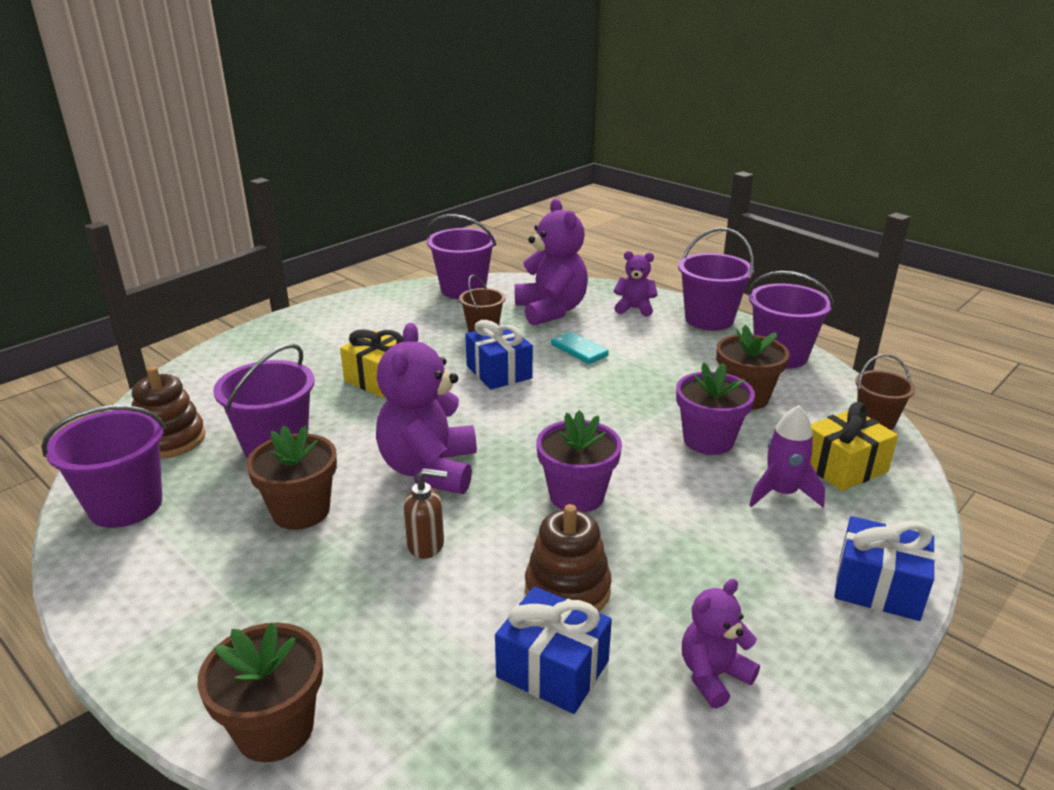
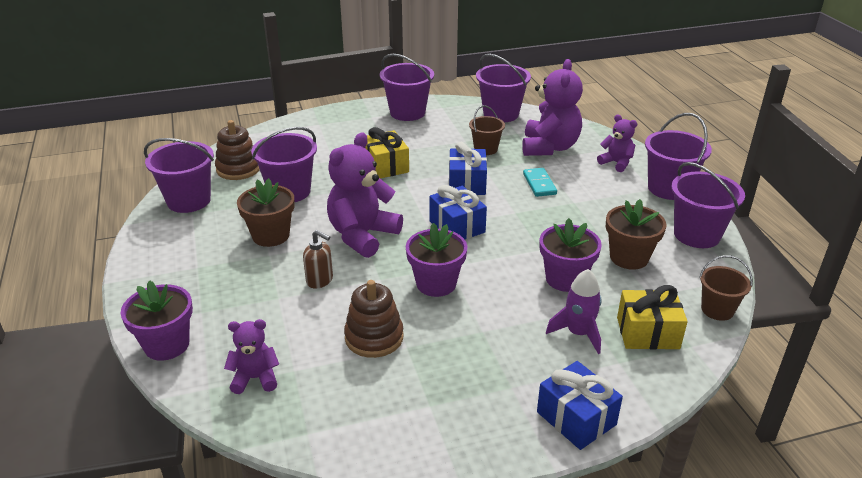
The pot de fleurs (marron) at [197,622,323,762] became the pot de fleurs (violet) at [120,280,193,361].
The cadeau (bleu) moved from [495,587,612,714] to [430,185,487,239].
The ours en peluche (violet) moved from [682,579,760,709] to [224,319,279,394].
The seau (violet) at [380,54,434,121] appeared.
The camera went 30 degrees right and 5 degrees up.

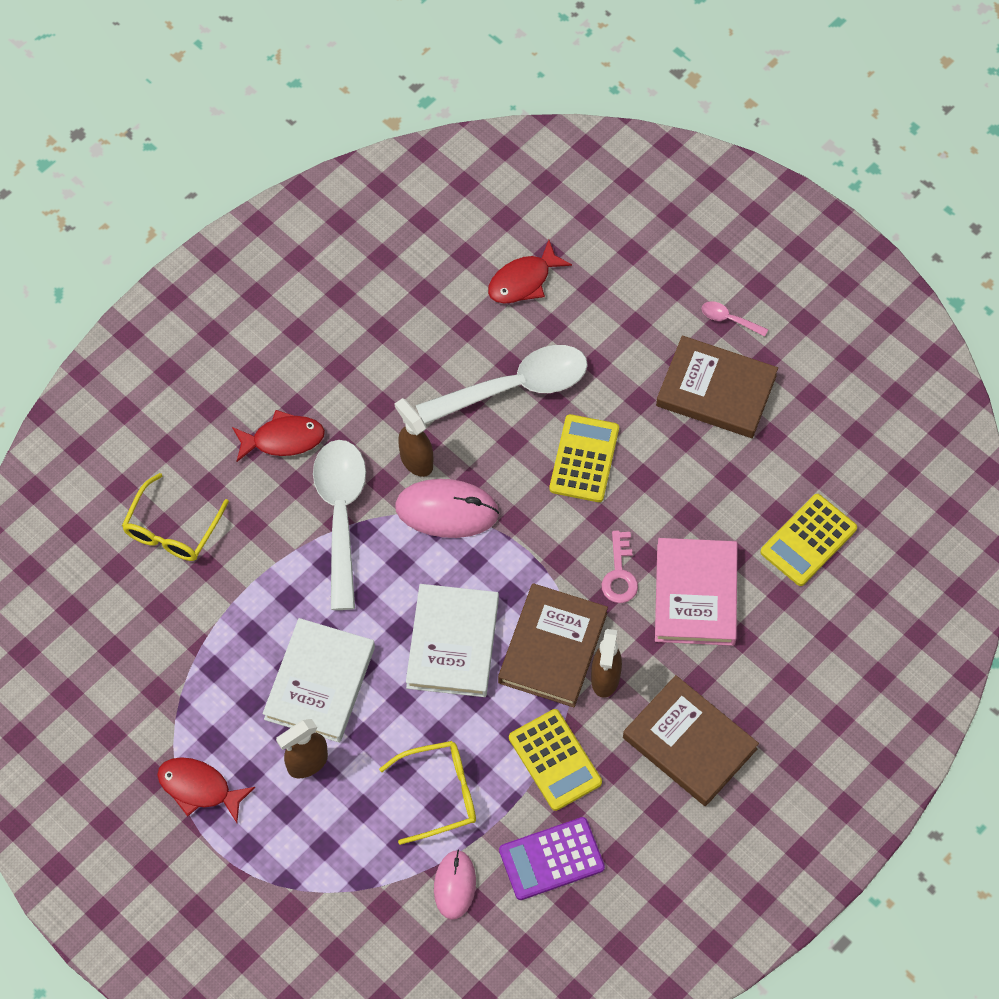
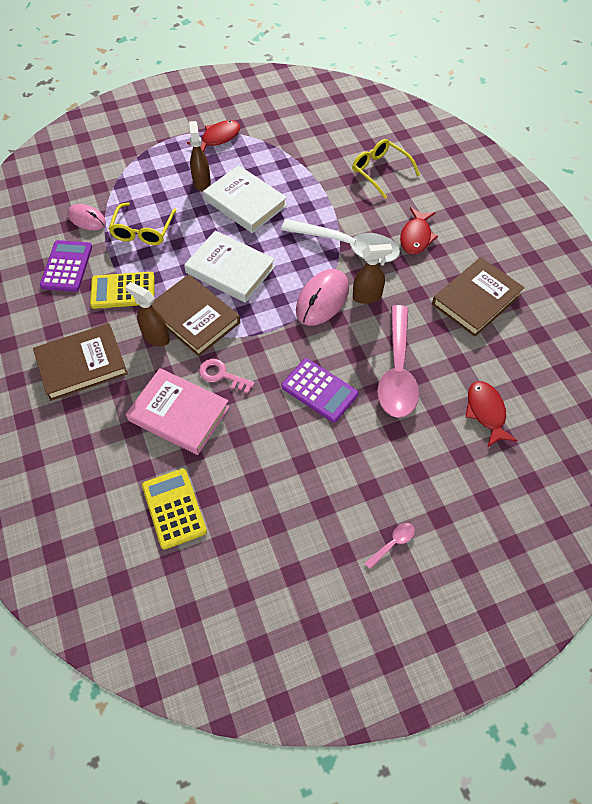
The cuillère (blanc) at [416,345,588,424] became the cuillère (rose) at [377,305,419,418].
The calculatrice (jaune) at [549,414,619,502] became the calculatrice (violet) at [281,358,359,422].
The livre (marron) moved from [656,336,778,438] to [432,257,525,337].
The camera went 115 degrees right and 5 degrees down.

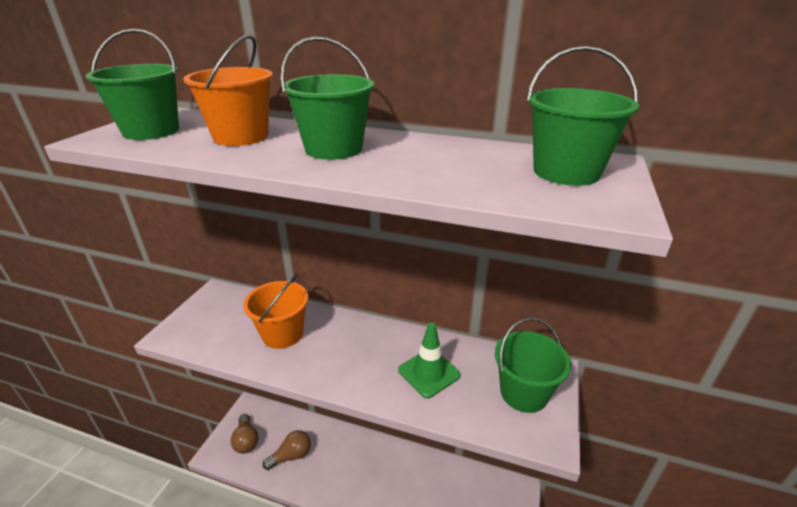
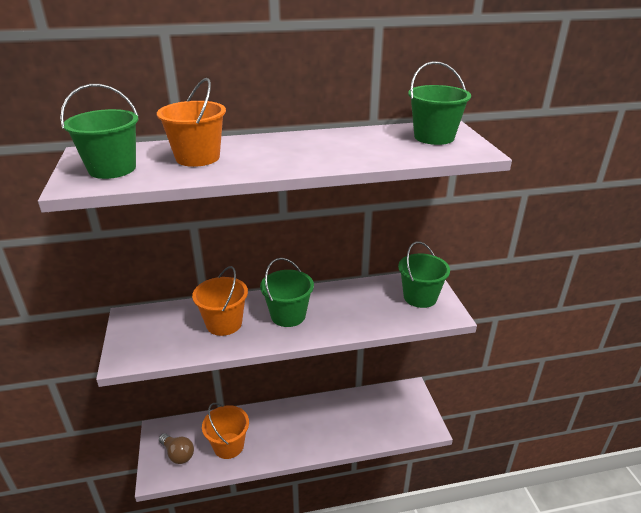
The ampoule (marron) at [263,430,311,470] was replaced by the seau (orange) at [202,403,249,459].
The seau (vert) moved from [280,36,374,160] to [260,258,314,327].
The cône de chantier (vert) at [398,322,461,398] disappeared.
The camera went 30 degrees left and 0 degrees up.

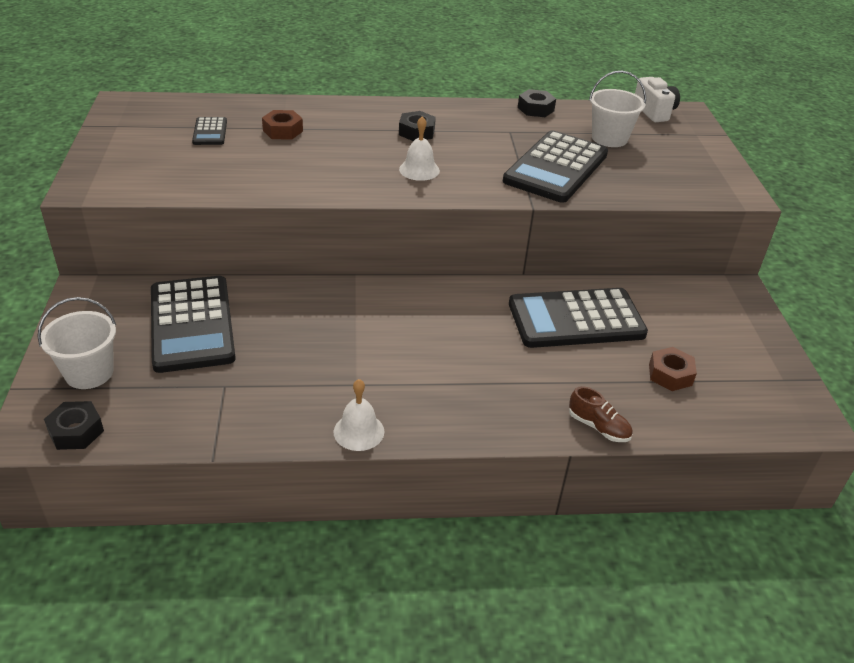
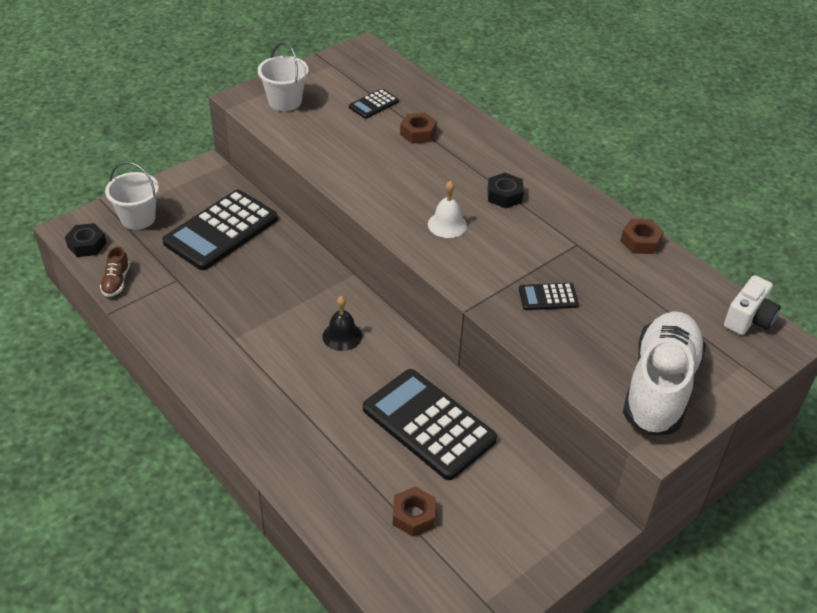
The cloche (blanc) at [334,379,384,451] disappeared.
The calculatrice (noir) at [503,130,608,203] changed to 0.46 times the size.
The écrou (noir) at [518,89,556,117] became the écrou (marron) at [620,219,664,254].
The chaussure (marron) moved from [569,386,633,442] to [100,246,130,297].
The seau (blanc) moved from [589,70,646,147] to [258,42,308,111].
The cloche (noir) at [322,296,362,351] appeared.
The chaussure (blanc) at [623,311,706,436] appeared.
The camera went 55 degrees right and 5 degrees up.

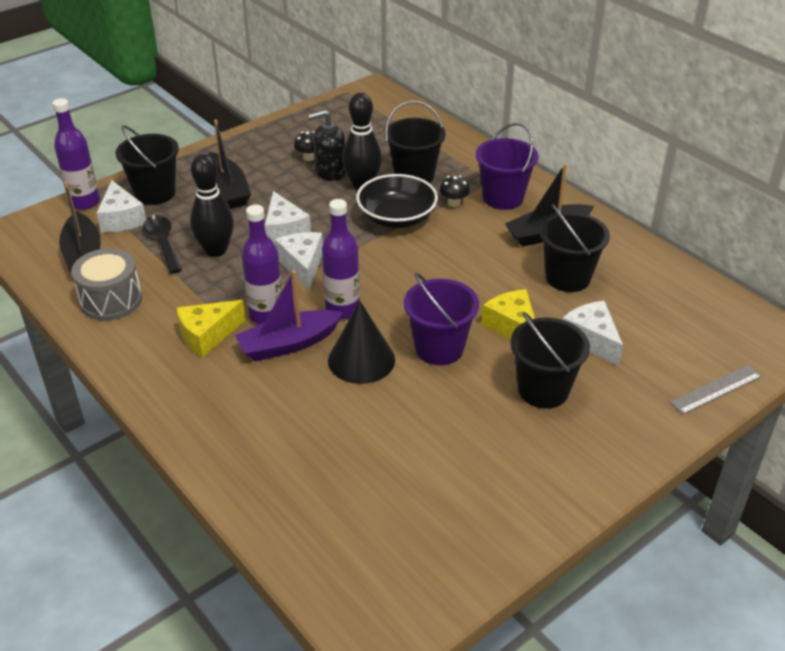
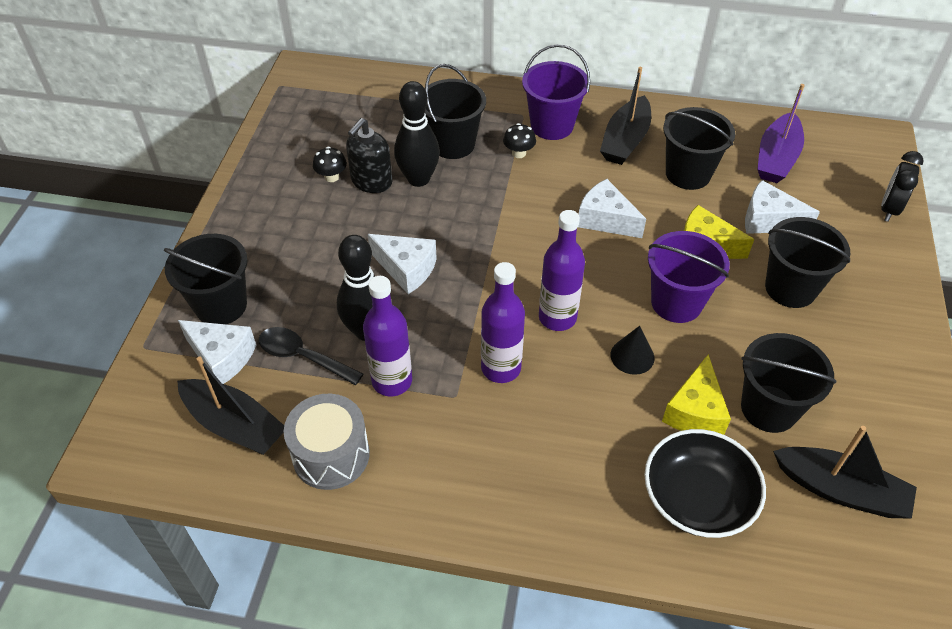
The bouteille (violet) moved from [52,98,100,210] to [363,276,412,397].
The fromage (jaune) moved from [177,300,246,358] to [662,354,731,435].
The bateau (noir) moved from [208,119,251,208] to [773,426,917,519].
The bateau (violet) moved from [235,270,343,361] to [757,84,805,183].
The fromage (blanc) moved from [275,232,323,290] to [578,179,646,238].
The cône (noir) at [328,301,395,384] changed to 0.60 times the size.
The bol (noir) moved from [356,174,438,228] to [644,429,766,538].
The règle (gris) at [670,365,762,415] was replaced by the réveil (noir) at [881,151,924,222].
The seau (noir) at [741,333,836,433] appeared.
The camera went 40 degrees left and 10 degrees up.

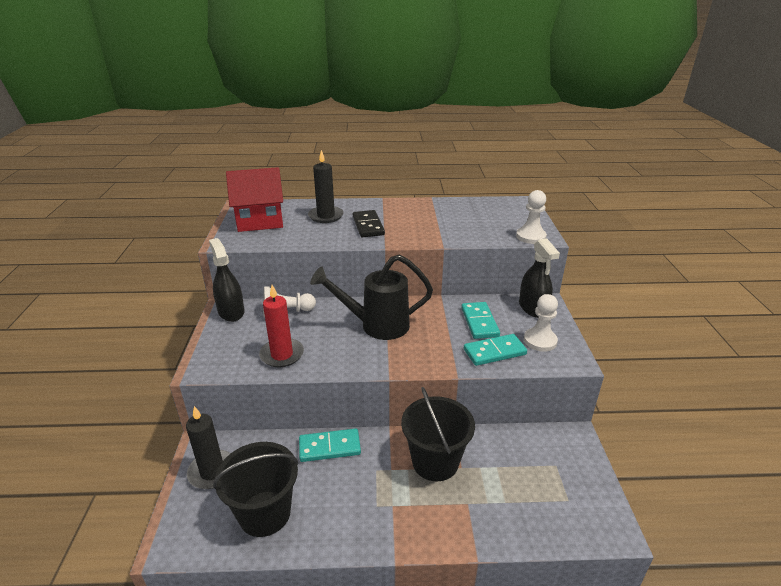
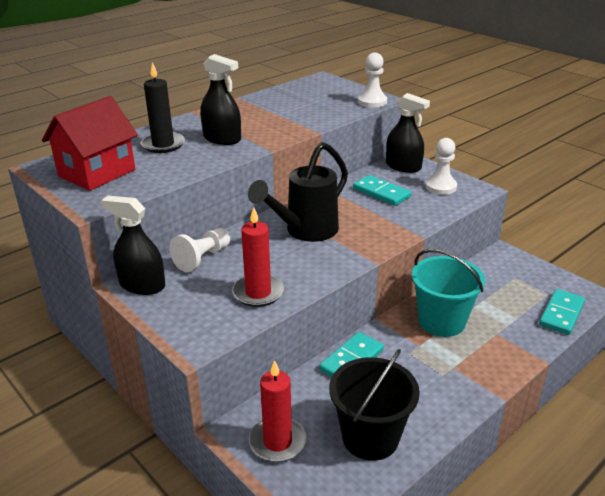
The bougie (noir) at [186,406,231,489] became the bougie (rouge) at [249,360,307,462].
The domino (noir) at [353,210,385,237] was replaced by the vaporisateur (noir) at [200,54,241,145].
The seau (noir) at [401,387,475,481] became the seau (turquoise) at [412,249,485,337].
The domino (turquoise) moved from [464,334,527,366] to [539,289,585,335].
The camera went 40 degrees left and 0 degrees up.

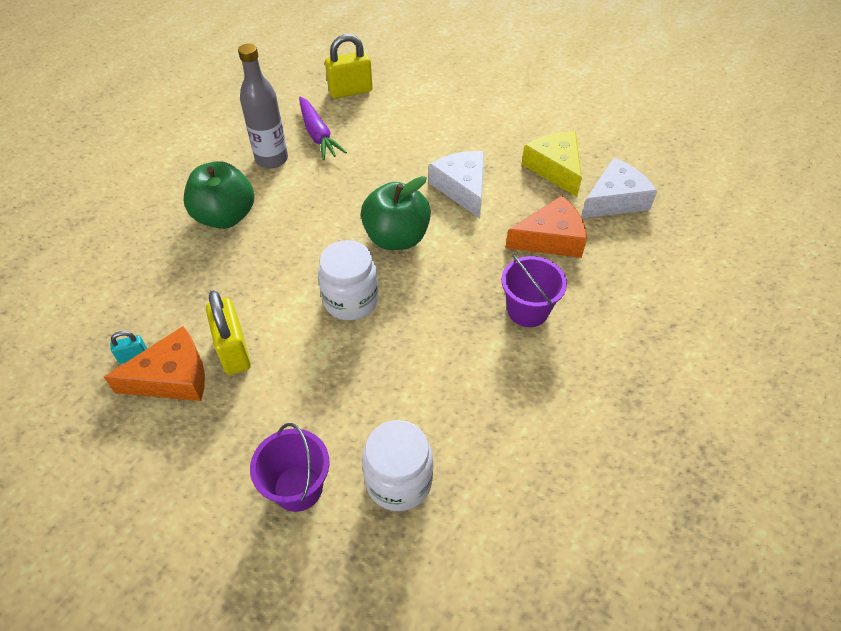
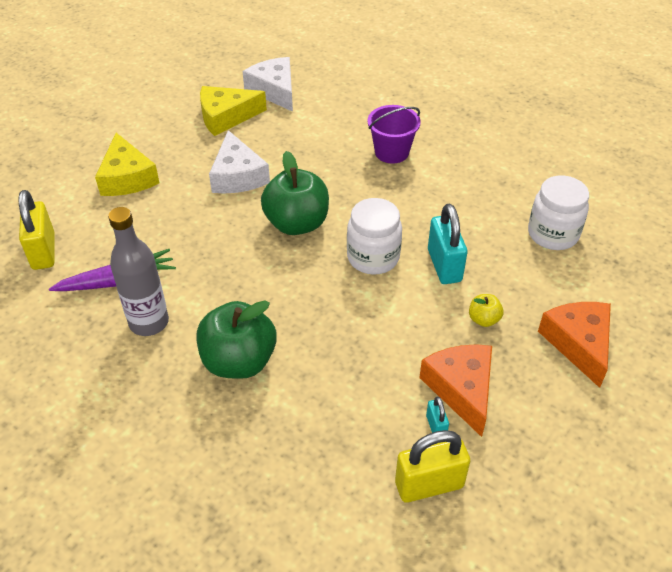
The cadenas (jaune) moved from [206,291,251,375] to [395,430,470,503].
The seau (violet) at [250,423,330,512] disappeared.
The fromage (blanc) at [429,151,484,218] turned 90 degrees counterclockwise.
The fromage (orange) moved from [505,196,587,258] to [538,302,611,388].
The fromage (jaune) at [95,133,160,196] appeared.
The cadenas (turquoise) at [428,204,467,284] appeared.
The pomme (jaune) at [469,294,504,327] appeared.
The camera went 85 degrees left and 5 degrees down.

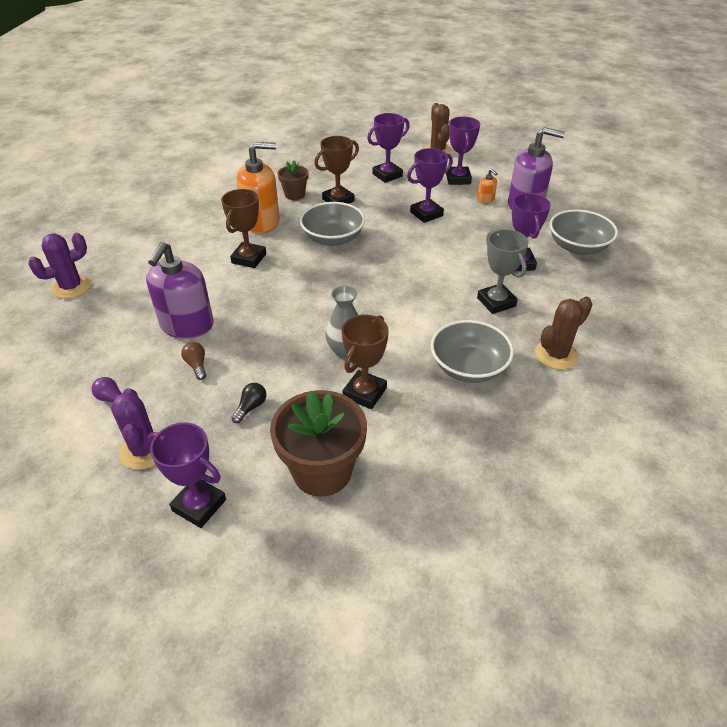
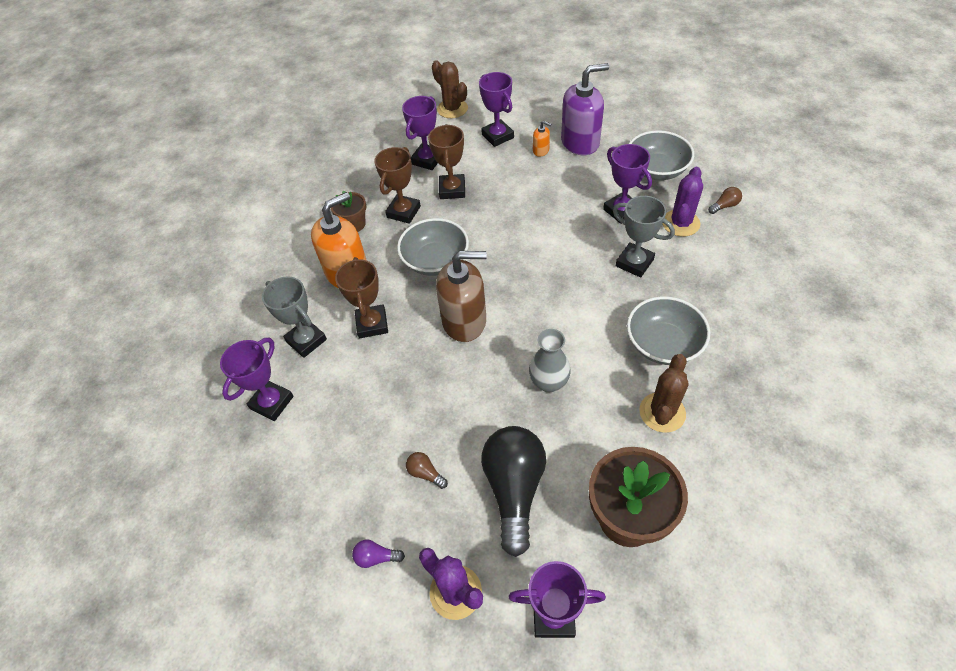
The cactus (violet) moved from [28,233,91,299] to [663,166,703,237].
The distributeur de savon (violet) at [146,242,214,339] disappeared.
The ampoule (noir) at [231,383,266,423] changed to 2.49 times the size.
The trophée (marron) moved from [342,314,389,409] to [428,124,465,199].
The trophée (violet) moved from [407,148,453,223] to [220,338,294,421].
The cactus (marron) moved from [535,297,593,370] to [639,354,688,433].
The trophée (gris) at [262,276,327,358] appeared.
The distributeur de savon (marron) at [436,251,487,342] appeared.
The ampoule (marron) at [708,187,742,214] appeared.
The camera went 25 degrees left and 10 degrees up.

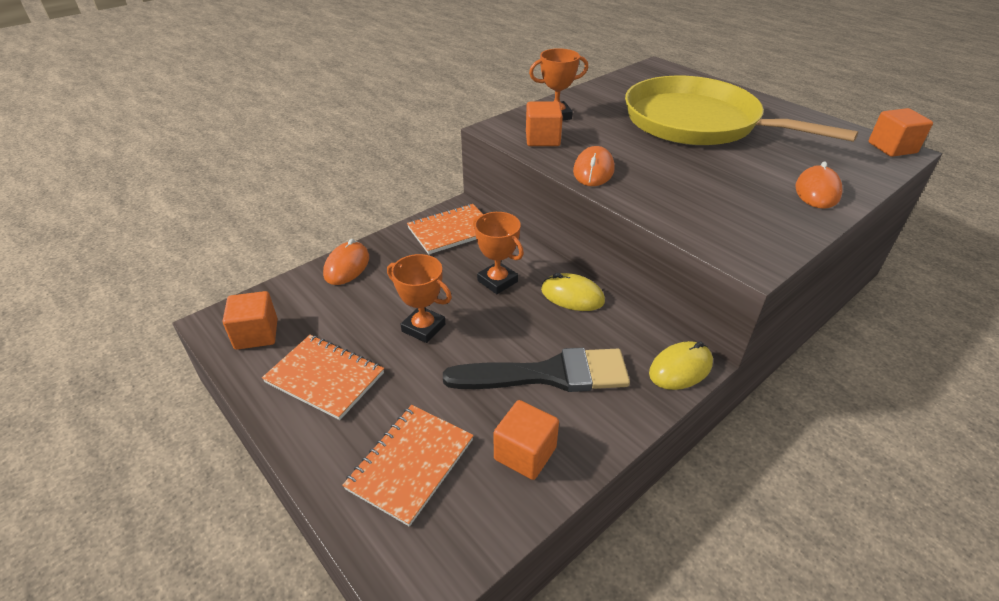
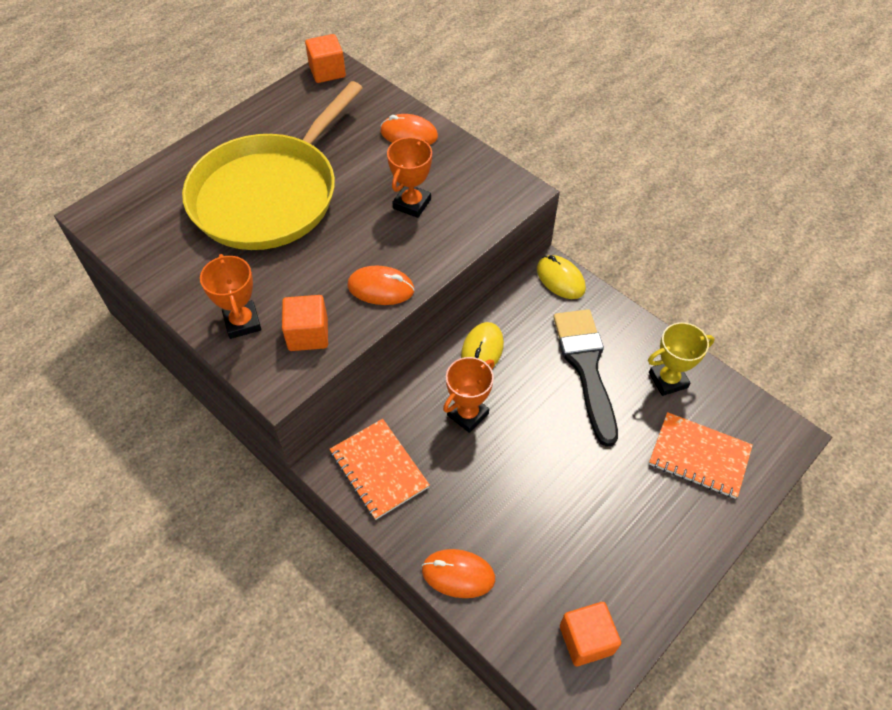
The carnet (orange) at [262,335,384,420] disappeared.
The trophée (orange) moved from [387,254,452,343] to [387,137,432,218].
The cube (orange) at [494,400,559,480] was replaced by the trophée (jaune) at [648,322,715,396].
The camera went 95 degrees left and 15 degrees up.

